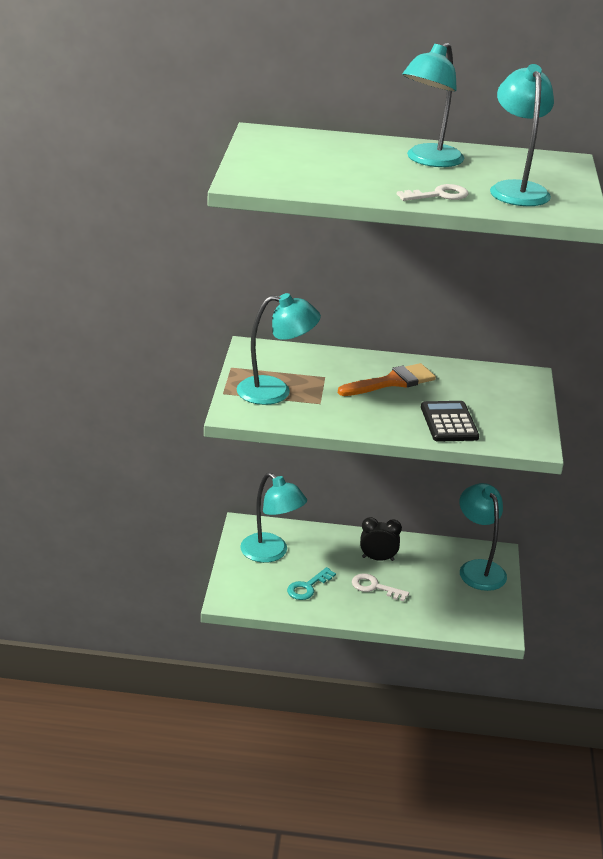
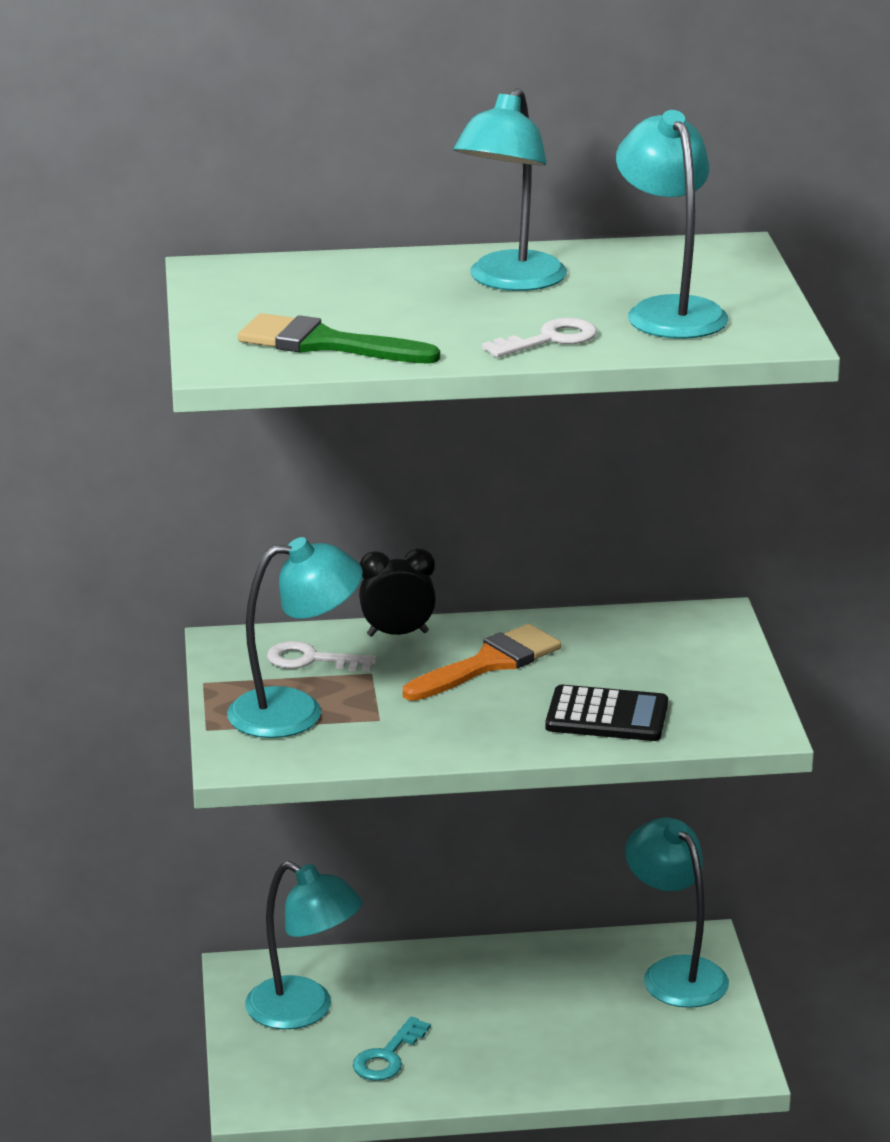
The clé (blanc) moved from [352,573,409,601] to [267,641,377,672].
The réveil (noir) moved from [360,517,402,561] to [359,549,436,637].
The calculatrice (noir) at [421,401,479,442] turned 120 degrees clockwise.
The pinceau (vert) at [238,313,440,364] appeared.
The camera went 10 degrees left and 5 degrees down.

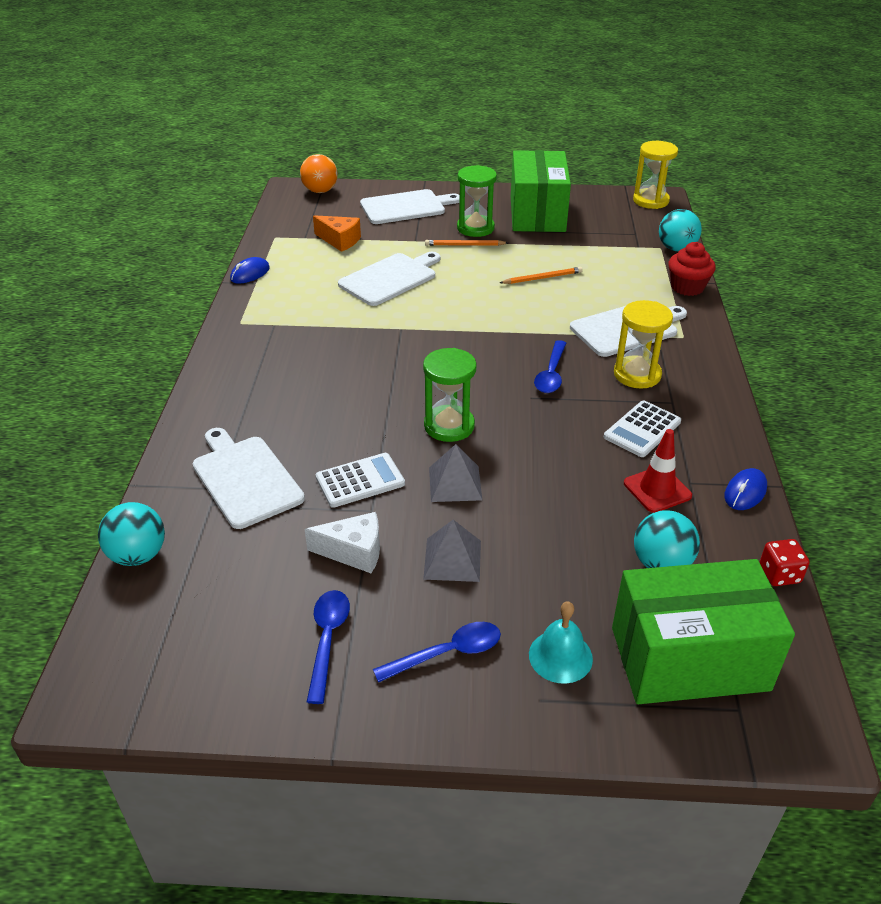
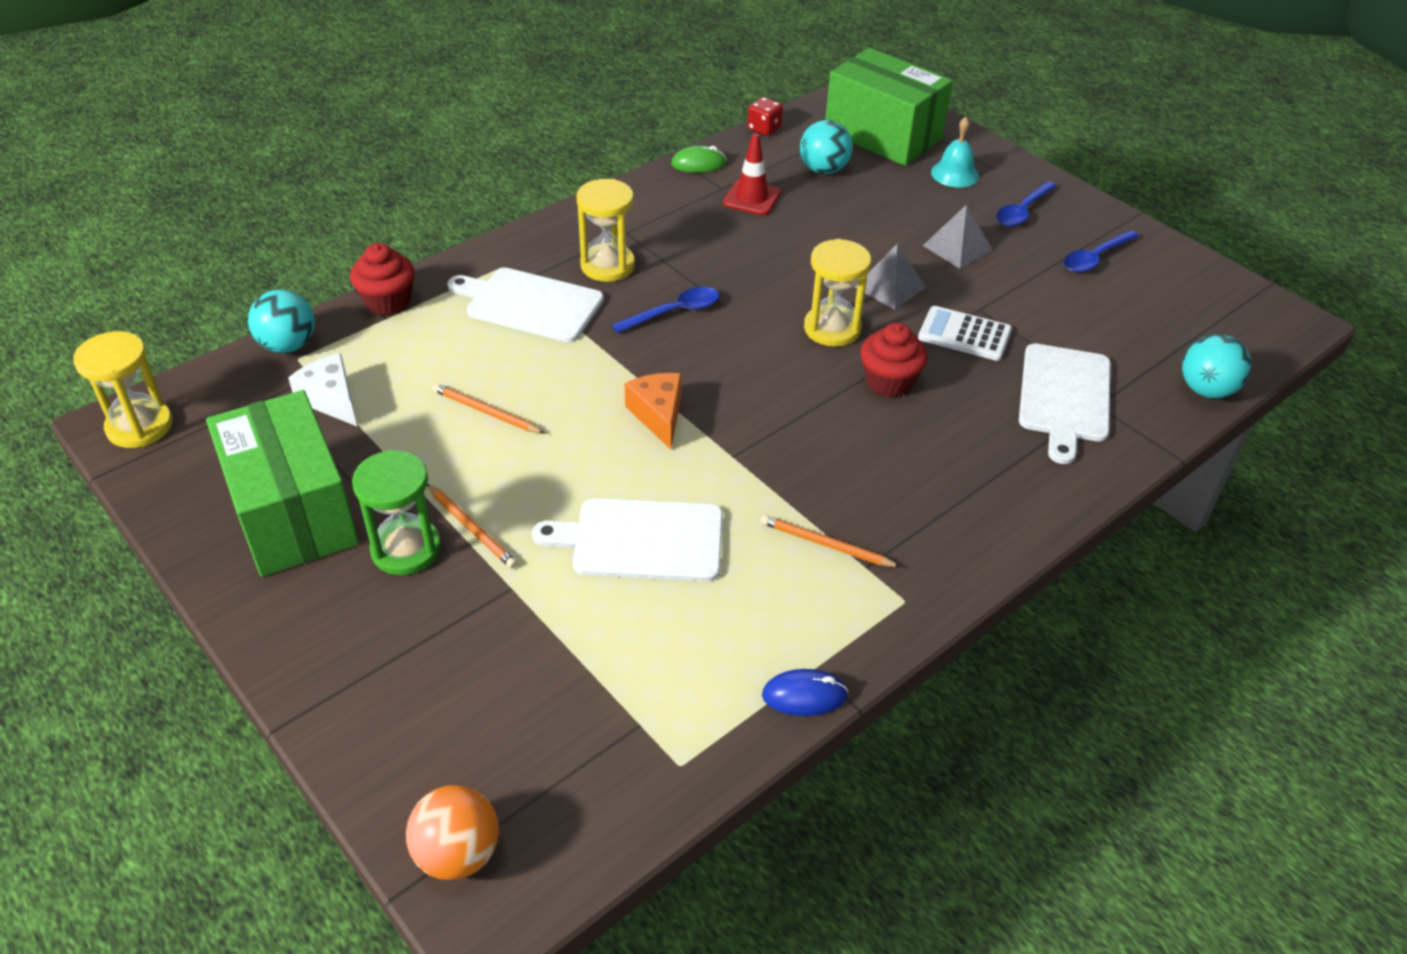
The fromage (blanc) moved from [305,512,380,573] to [288,353,357,426].
The fromage (orange) moved from [313,215,361,252] to [625,373,682,449].
The planche à découper (blanc) at [360,189,460,224] disappeared.
The cuillère (bleu) at [373,622,501,682] turned 75 degrees counterclockwise.
The sablier (vert) at [423,348,477,442] became the sablier (jaune) at [804,239,871,347].
The boîte (vert) at [511,150,571,232] turned 75 degrees counterclockwise.
The calculatrice (blanc) at [604,400,681,457] disappeared.
The souris (bleu) at [725,468,767,510] became the souris (vert) at [671,145,727,173].
The crayon (orange) at [761,515,901,567] appeared.
The muffin (rouge) at [860,323,928,397] appeared.
The camera went 135 degrees left and 5 degrees up.

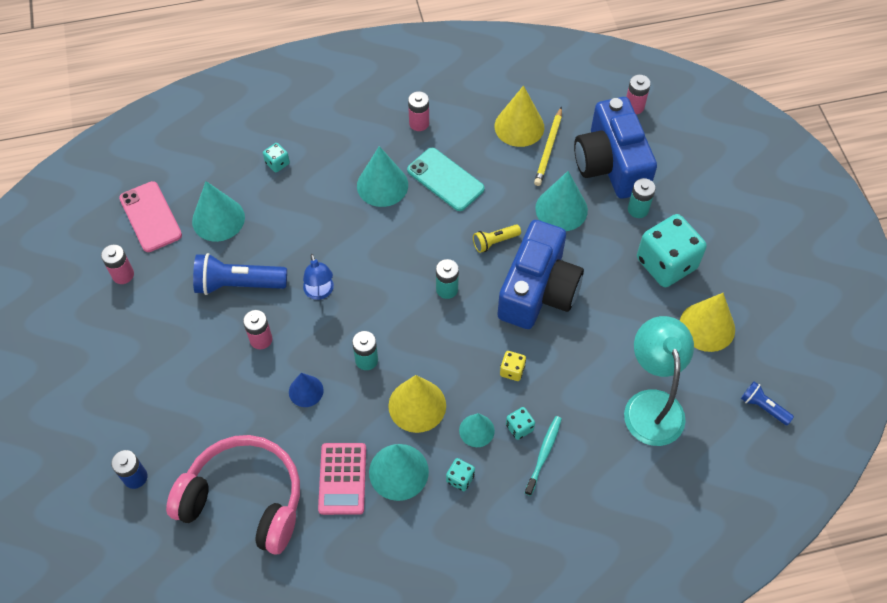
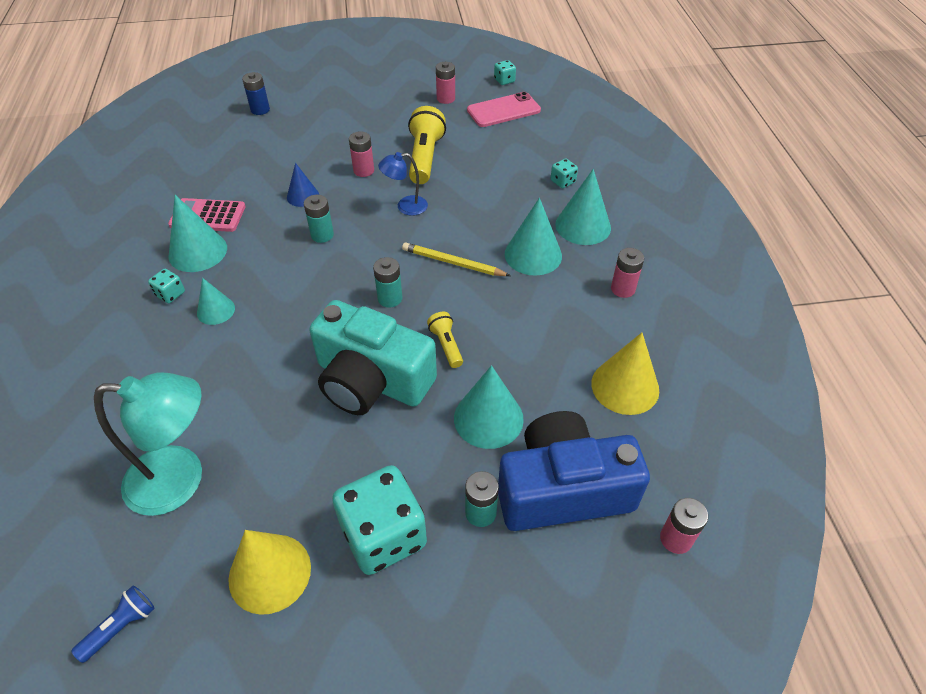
The casque audio (rose) at [166,435,300,555] disappeared.
The cône (turquoise) moved from [192,181,245,242] to [555,169,611,245].
The lampe de poche (bleu) at [193,253,287,295] became the lampe de poche (jaune) at [408,106,446,184].
The cône (jaune) at [388,375,446,433] disappeared.
The téléphone (turquoise) at [407,148,485,211] disappeared.
The appareil photo (bleu) at [497,220,584,329] became the appareil photo (turquoise) at [309,300,437,415].
The dé (jaune) at [500,351,526,381] disappeared.
The dé (turquoise) moved from [506,407,535,440] to [494,60,516,85].
The brosse à dents (turquoise) at [525,416,562,496] disappeared.
The crayon (jaune) moved from [534,107,562,186] to [402,242,511,276].
The camera went 95 degrees right and 10 degrees down.

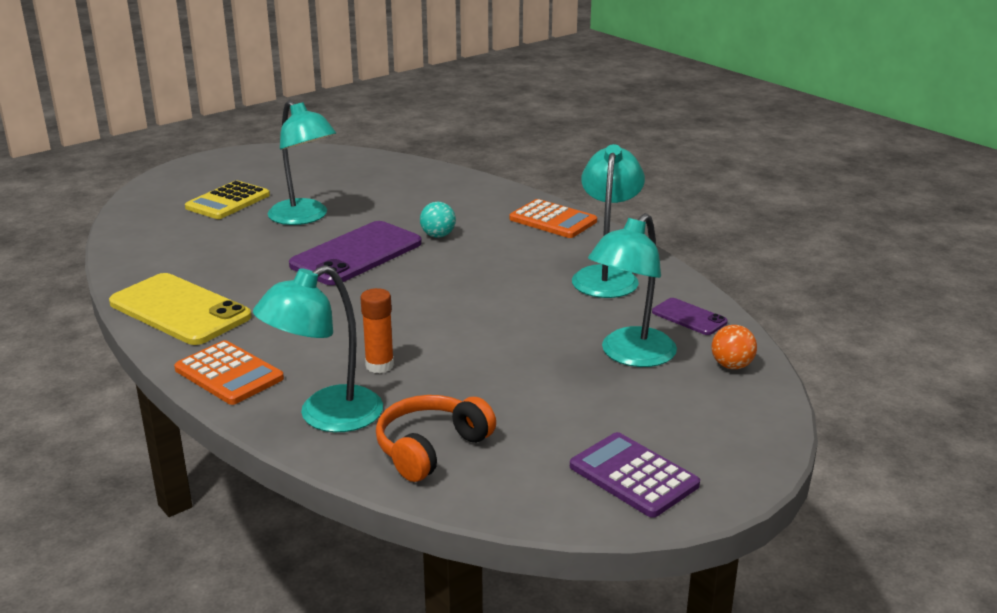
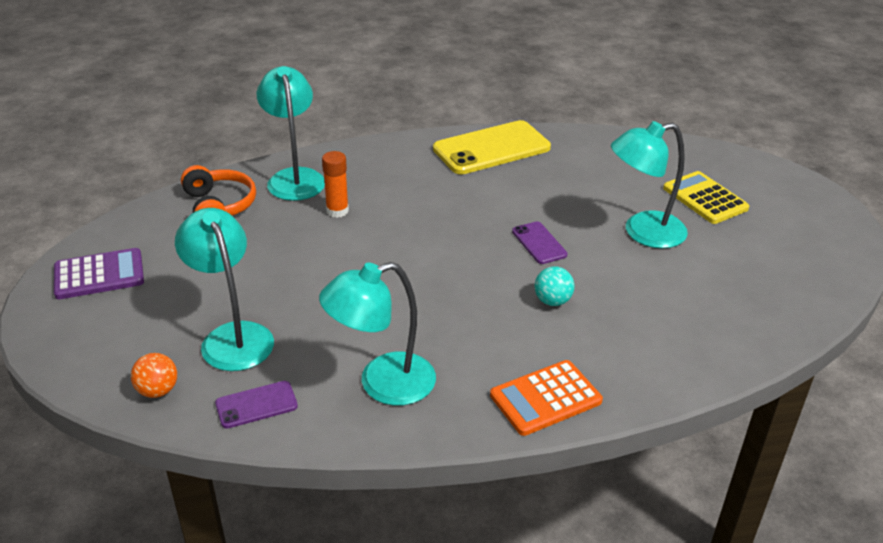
The calculatrice (orange) at [174,340,284,405] disappeared.
The téléphone (violet) at [289,221,422,285] changed to 0.49 times the size.
The lampe (turquoise) at [572,144,645,298] turned 120 degrees clockwise.
The camera went 115 degrees right and 10 degrees up.

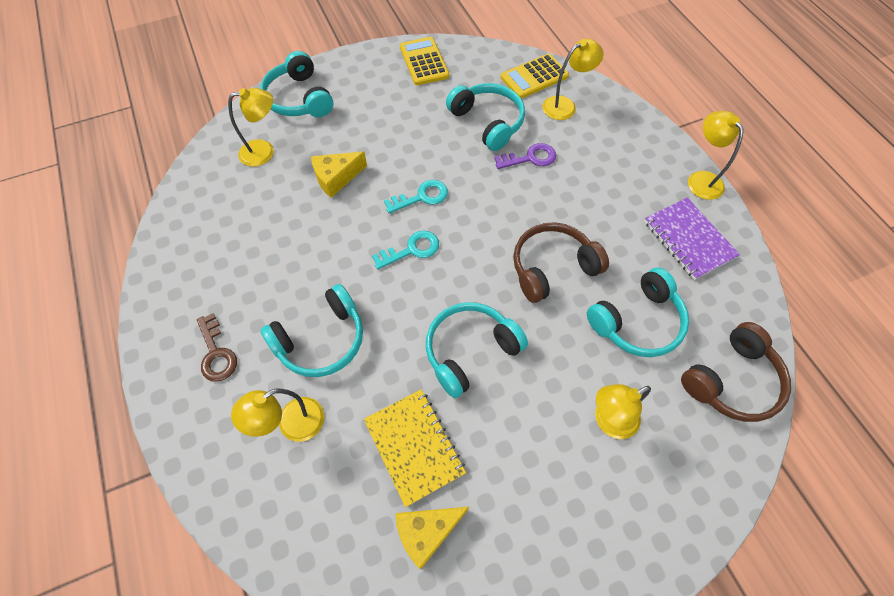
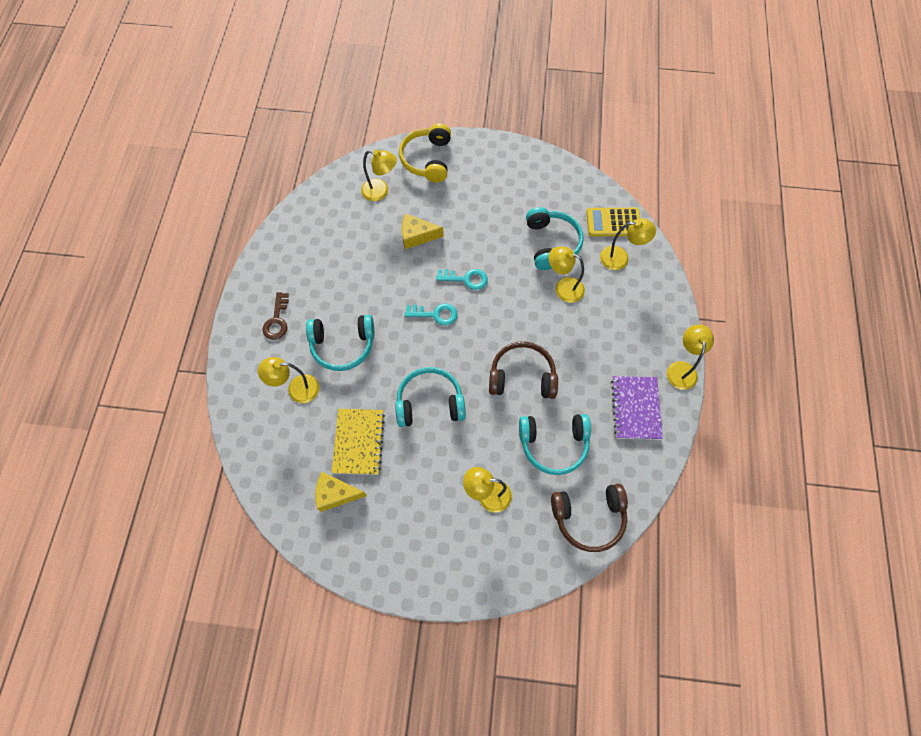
The casque audio (turquoise) at [260,51,333,117] became the casque audio (jaune) at [399,123,451,183].
The calculatrice (jaune) at [400,37,449,85] disappeared.
The clé (violet) at [494,143,556,169] was replaced by the lampe (jaune) at [549,247,585,303].
The camera went 30 degrees right and 5 degrees up.

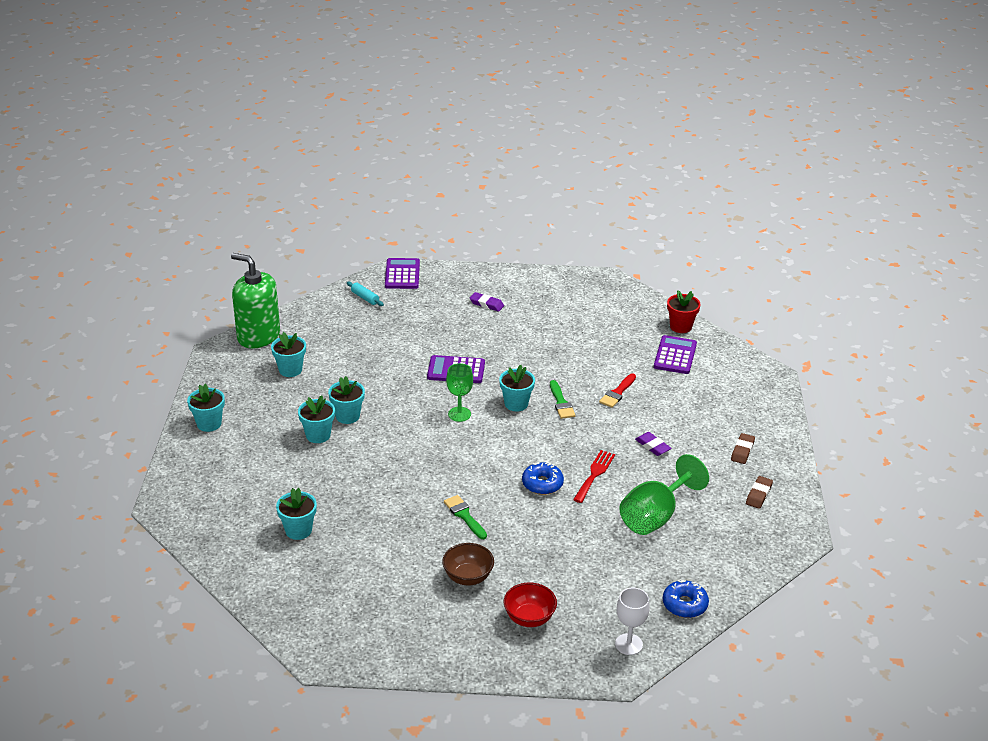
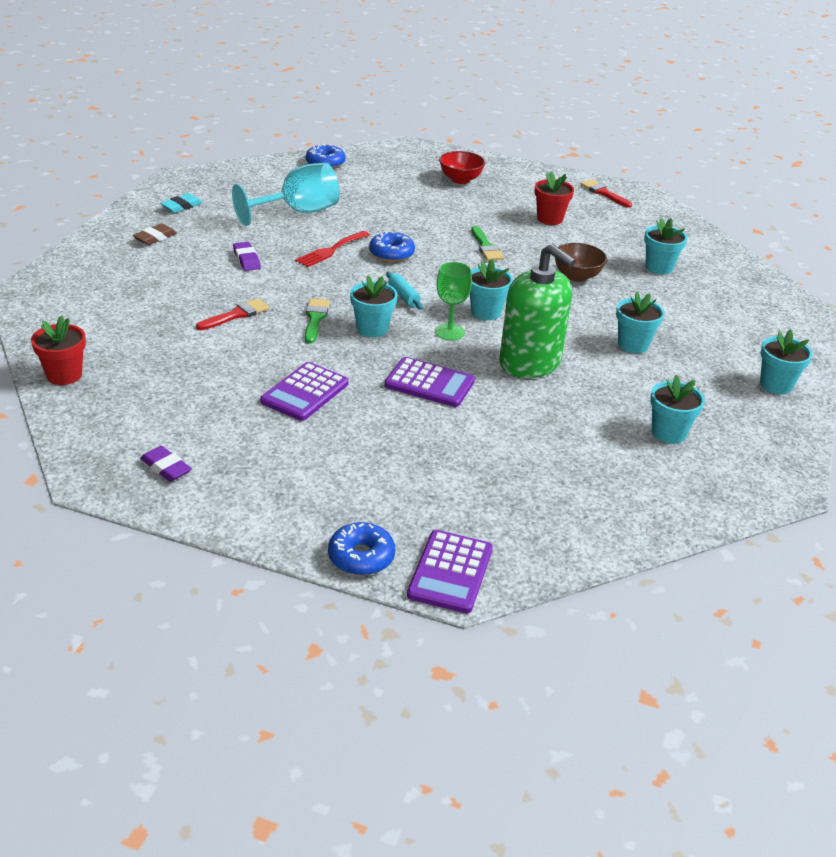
The distributeur de savon (vert) moved from [231,253,280,349] to [499,244,576,378].
The pot de fleurs (turquoise) moved from [328,376,365,424] to [470,259,513,320].
The rouleau à pâtisserie (turquoise) moved from [347,282,384,306] to [386,272,423,310].
The bol (marron) moved from [442,543,494,586] to [555,243,607,282].
The gomme (violet) moved from [470,292,504,312] to [140,446,192,482].
The verre à pied (blanc) at [615,588,650,655] disappeared.
The verre à pied (vert) at [619,454,709,535] became the verre à pied (turquoise) at [232,163,340,226].
The calculatrice (violet) moved from [654,335,697,374] to [260,362,349,421].
The gomme (marron) at [746,476,773,509] became the gomme (turquoise) at [160,193,203,213].
The beignet (bleu) at [328,522,395,575] appeared.
The pot de fleurs (rouge) at [535,171,574,225] appeared.
The pinceau (rouge) at [580,179,632,208] appeared.
The camera went 165 degrees left and 0 degrees up.

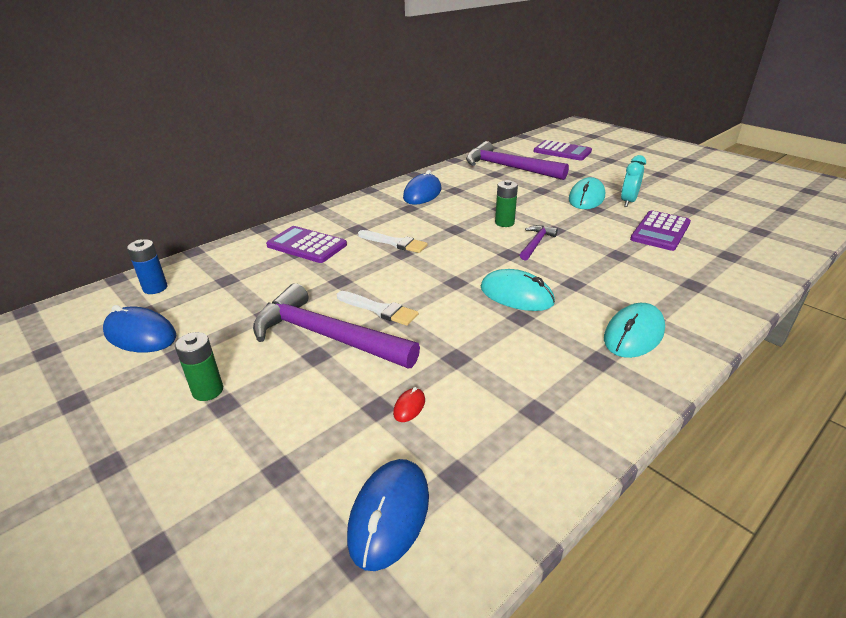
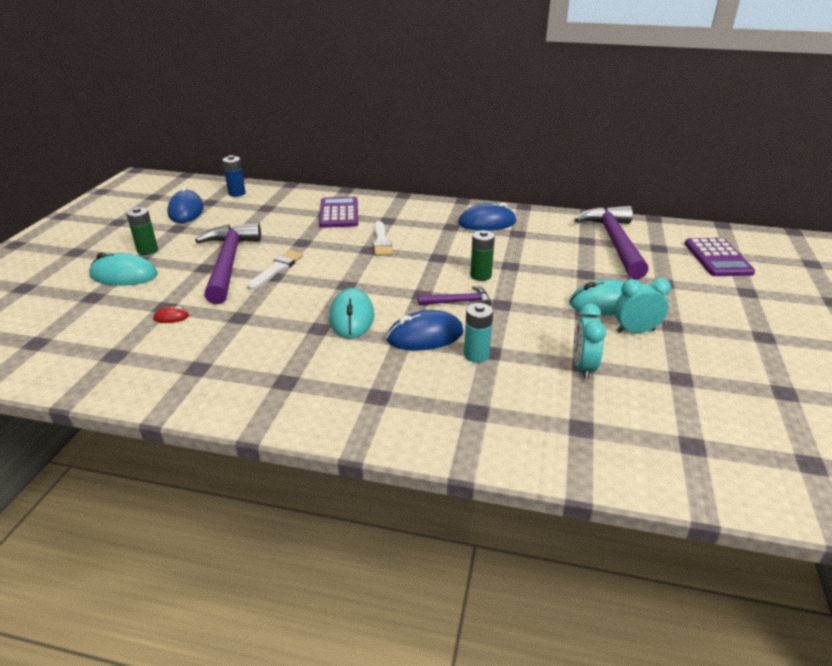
The pinceau (blanc) at [337,291,418,326] turned 150 degrees counterclockwise.
The souris (bleu) moved from [347,459,429,571] to [386,310,464,350].
The souris (turquoise) moved from [604,303,665,358] to [89,253,158,286].
The calculatrice (violet) at [630,210,691,251] was replaced by the réveil (turquoise) at [574,304,606,380].
The pile (turquoise) at [464,303,493,363] appeared.
The camera went 55 degrees right and 0 degrees up.

